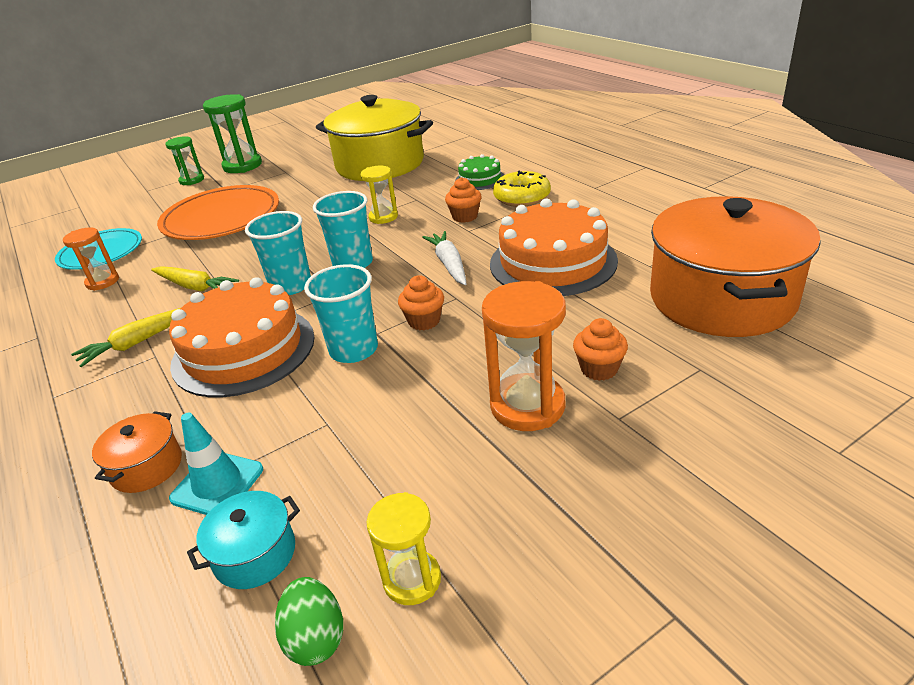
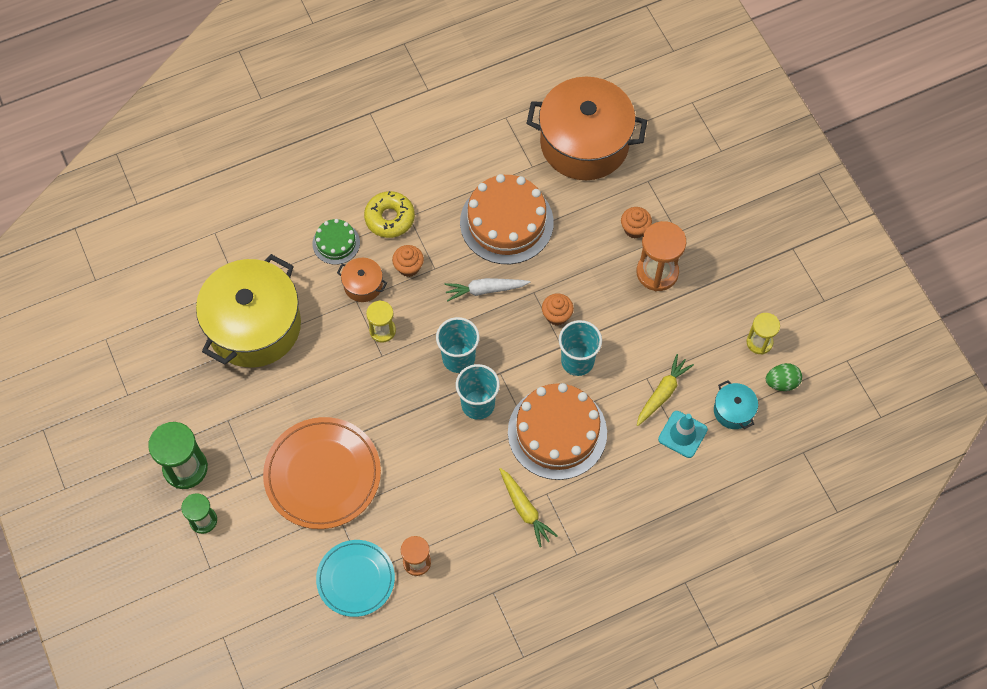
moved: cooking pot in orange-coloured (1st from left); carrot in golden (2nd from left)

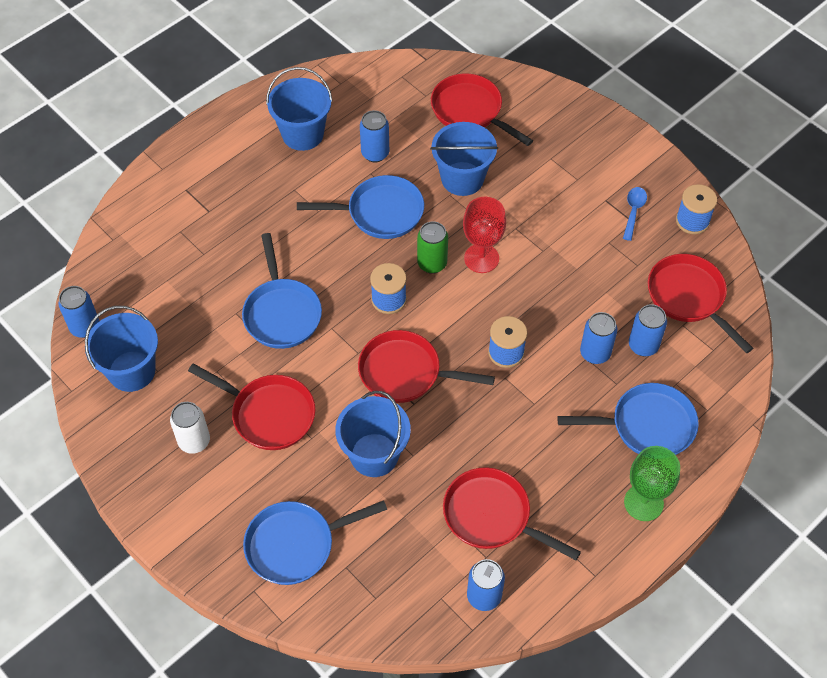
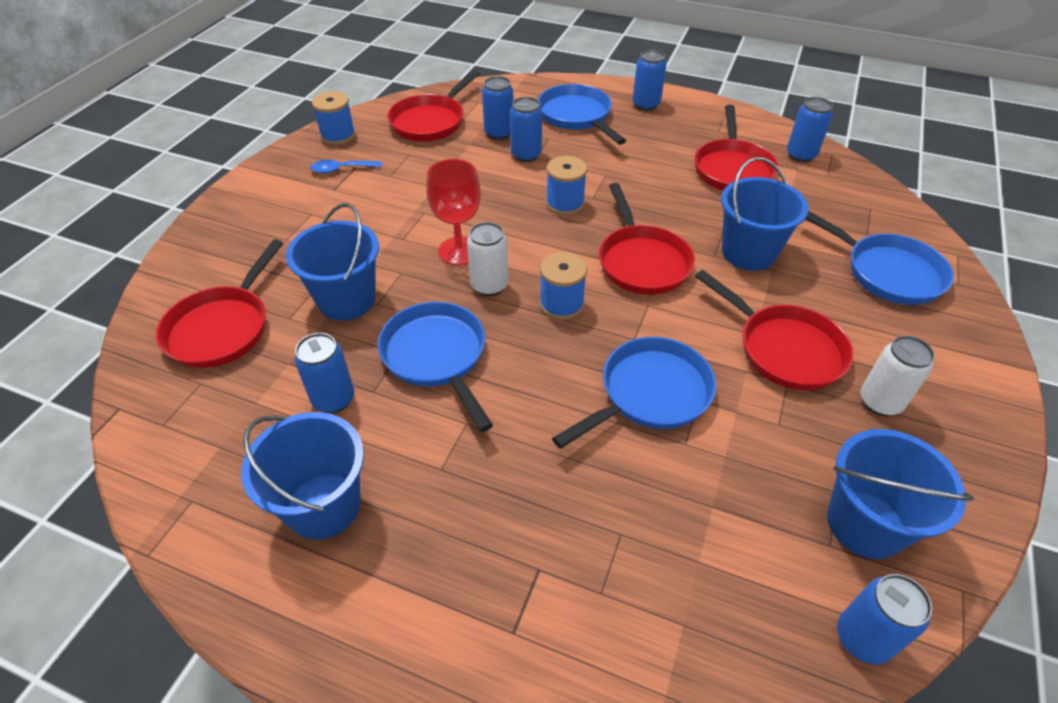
replaced: goblet in leaf-green to can in blue (4th from left)
recoloured: can in leaf-green to can in pure white (1st from left)
turned: pan in crimson (1st from left in the first image) 135 degrees clockwise

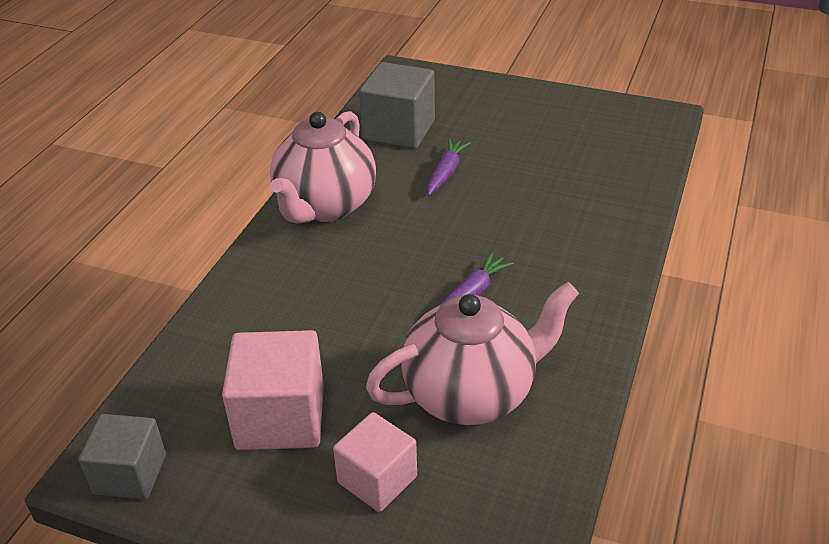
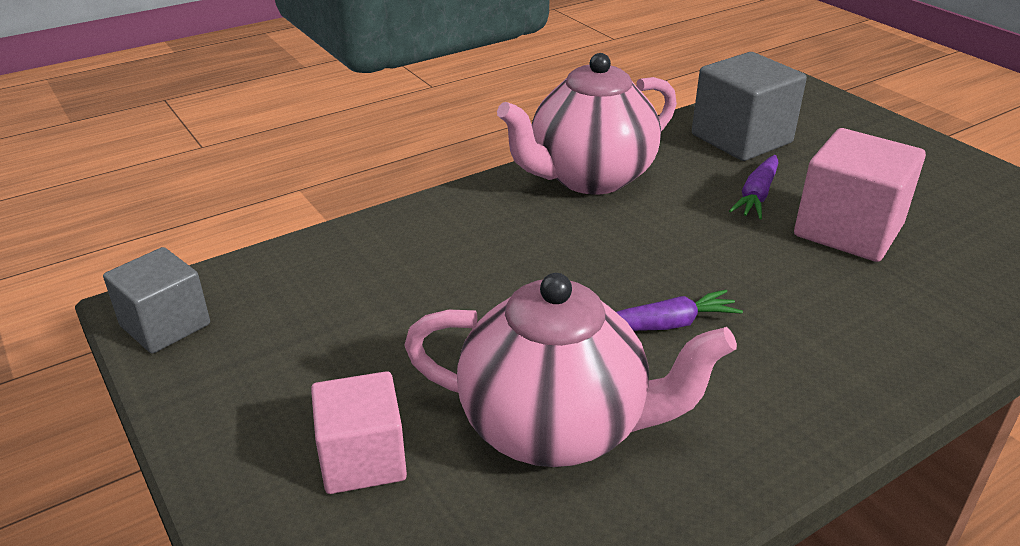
moved: block in rosy (1st from left in the first image) to block in rosy (2nd from left)
turned: carrot in purple (1st from left in the first image) 150 degrees clockwise

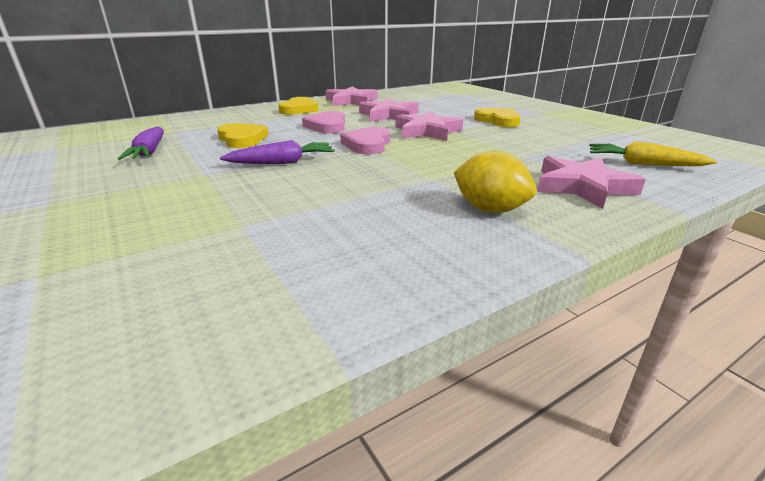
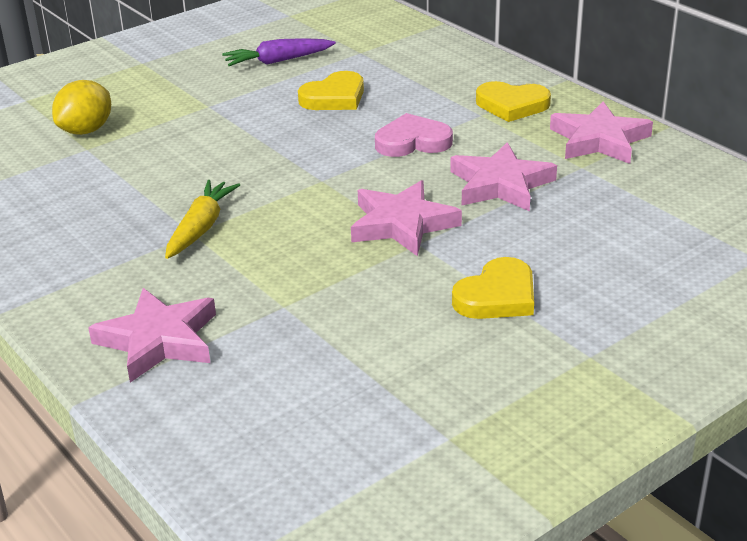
removed: carrot in purple (2nd from left); heart in rosy (2nd from left)
moved: toy lemon in golden; carrot in golden

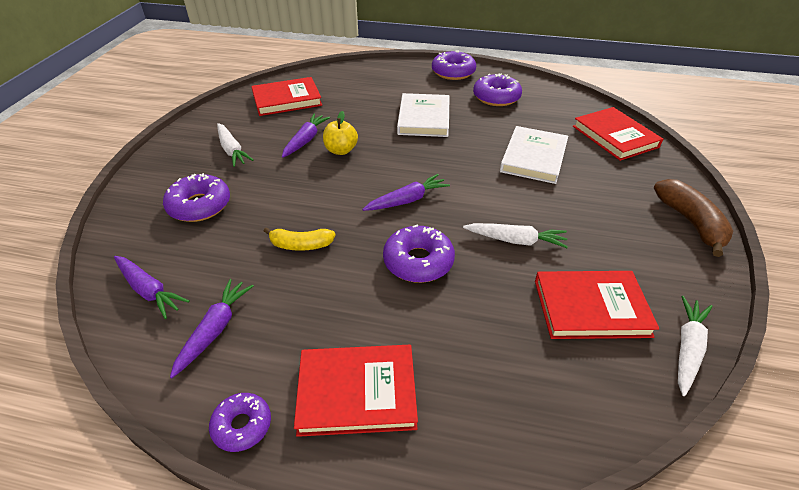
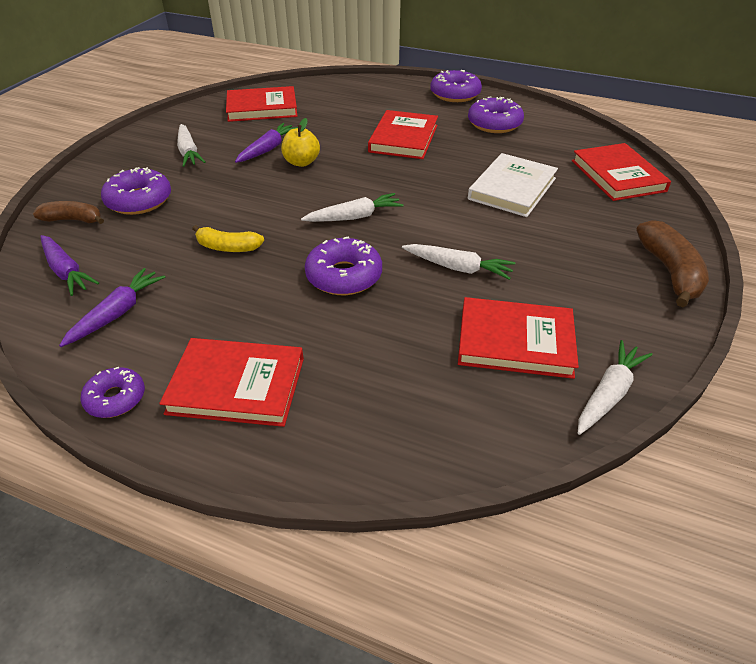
added: banana fruit in brown (1st from left)
recoloured: carrot in purple (4th from left) to carrot in pure white (2nd from left); hardback in pure white (1st from left) to hardback in crimson (3rd from left)

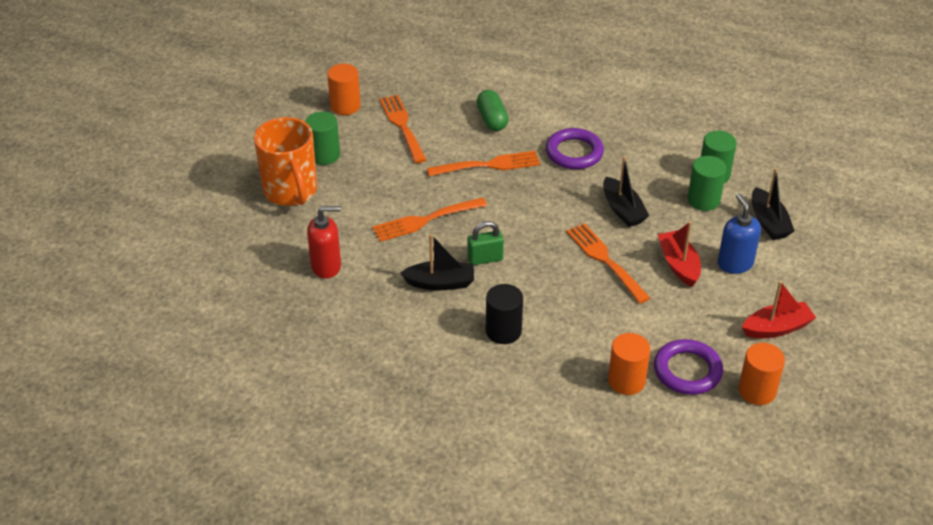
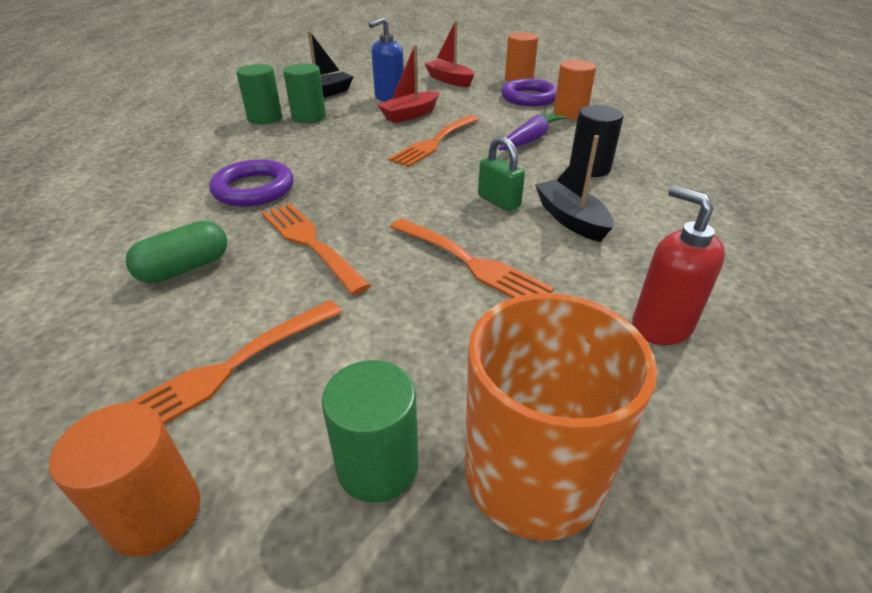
removed: toy boat in jet-black (2nd from left)
added: carrot in purple

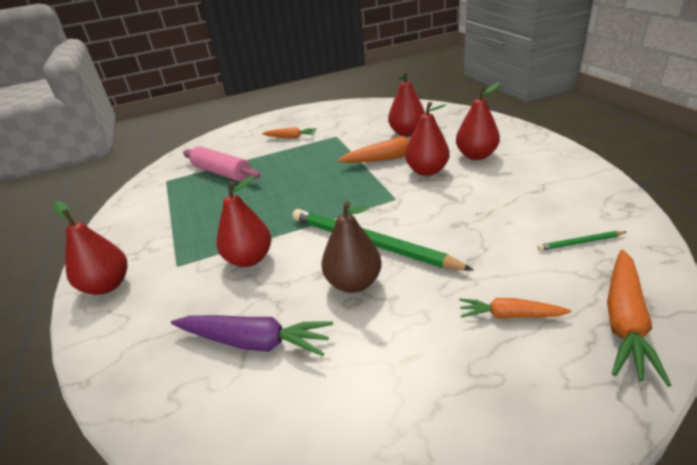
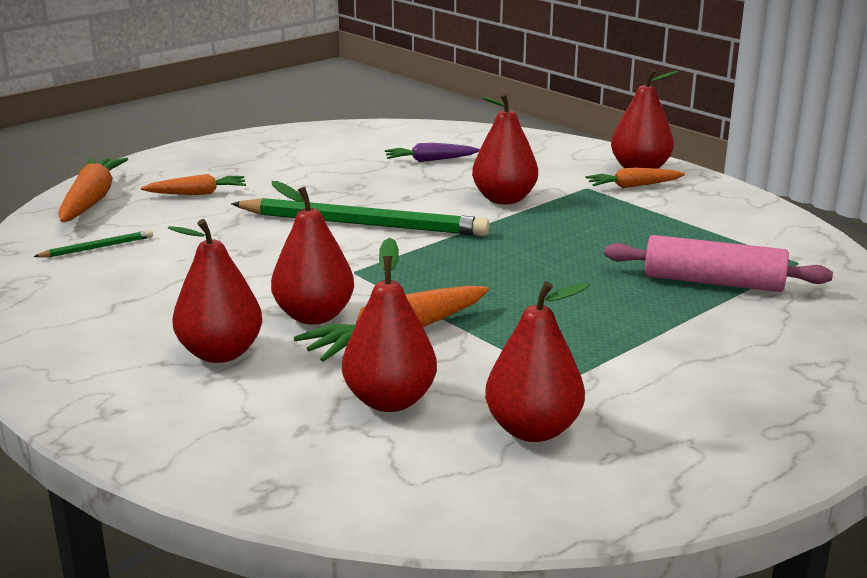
removed: pear fruit in brown
added: pear fruit in crimson (5th from left)
moved: carrot in orange-coloured (1st from left in the first image) to carrot in orange-coloured (4th from left)
resized: carrot in purple x0.61

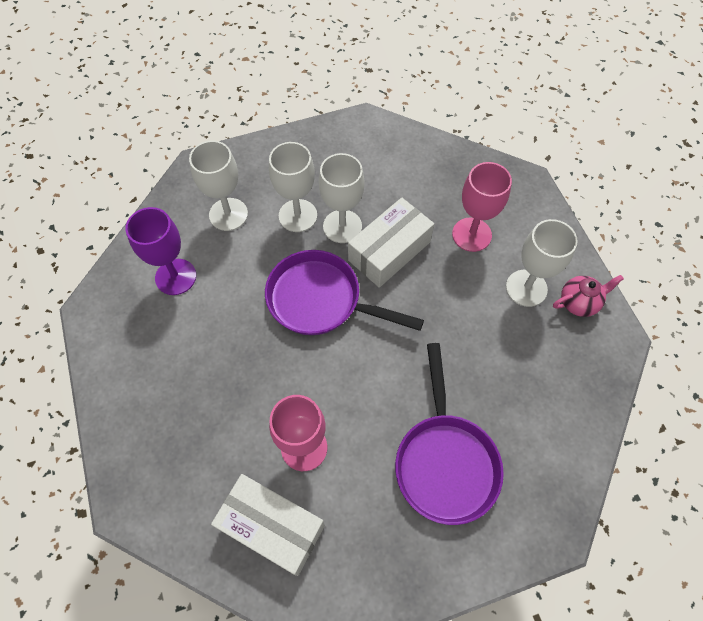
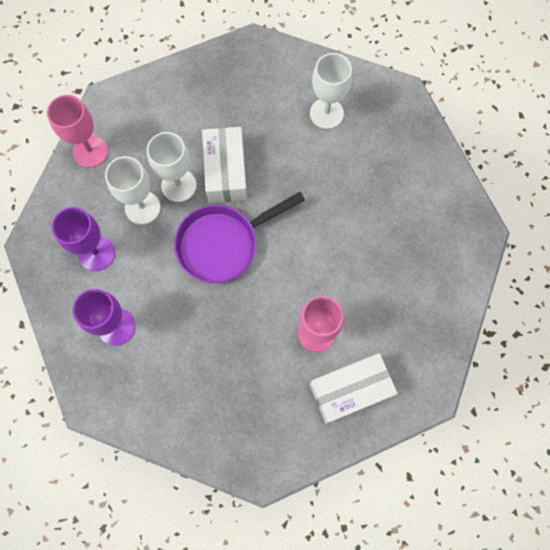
removed: pan in purple (2nd from left); tea pot in rosy
moved: goblet in rosy (2nd from left in the first image) to goblet in rosy (1st from left)
recoloured: goblet in pure white (1st from left) to goblet in purple (1st from left)

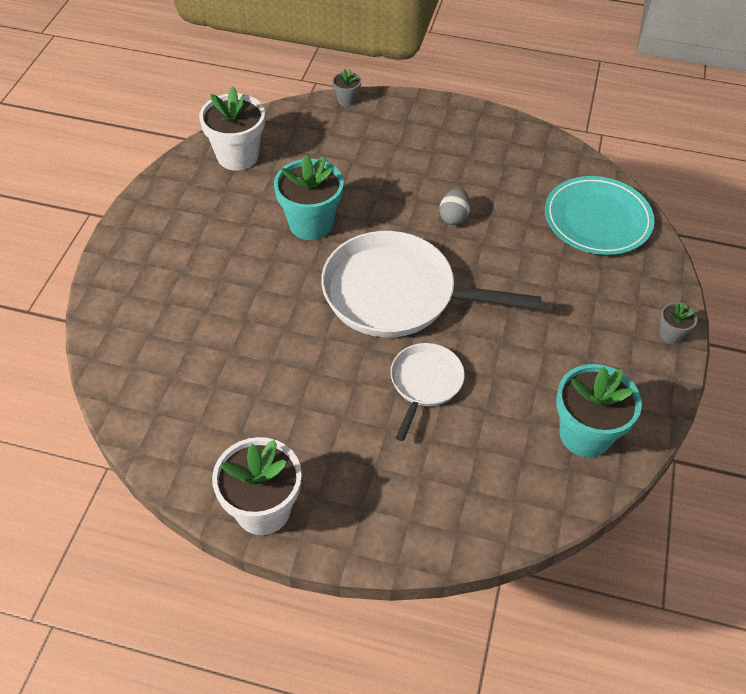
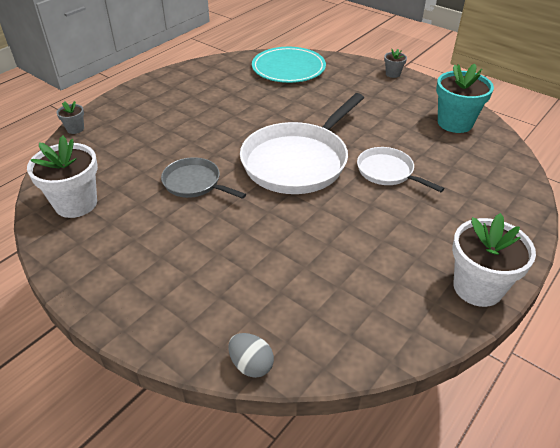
moved: egg in grey
replaced: flower pot in turquoise (1st from left) to pan in grey

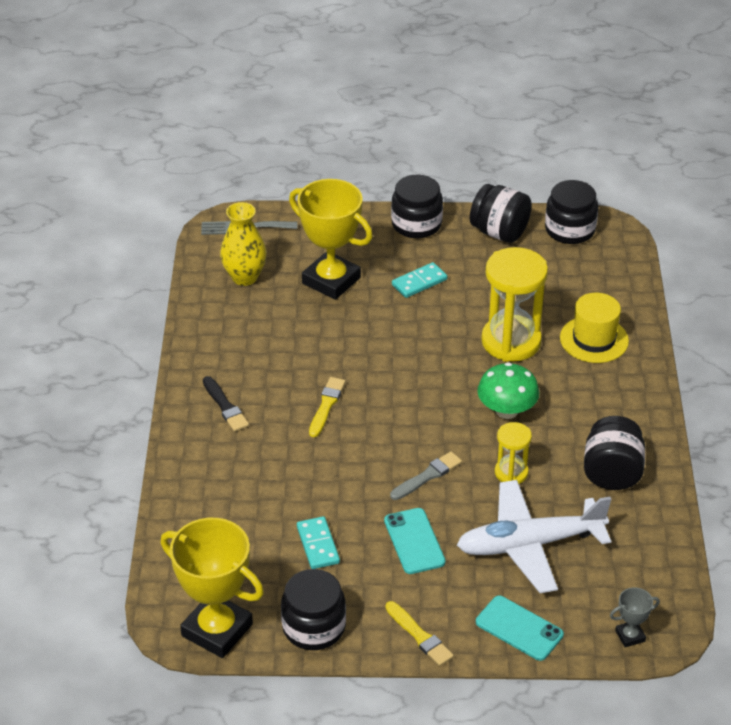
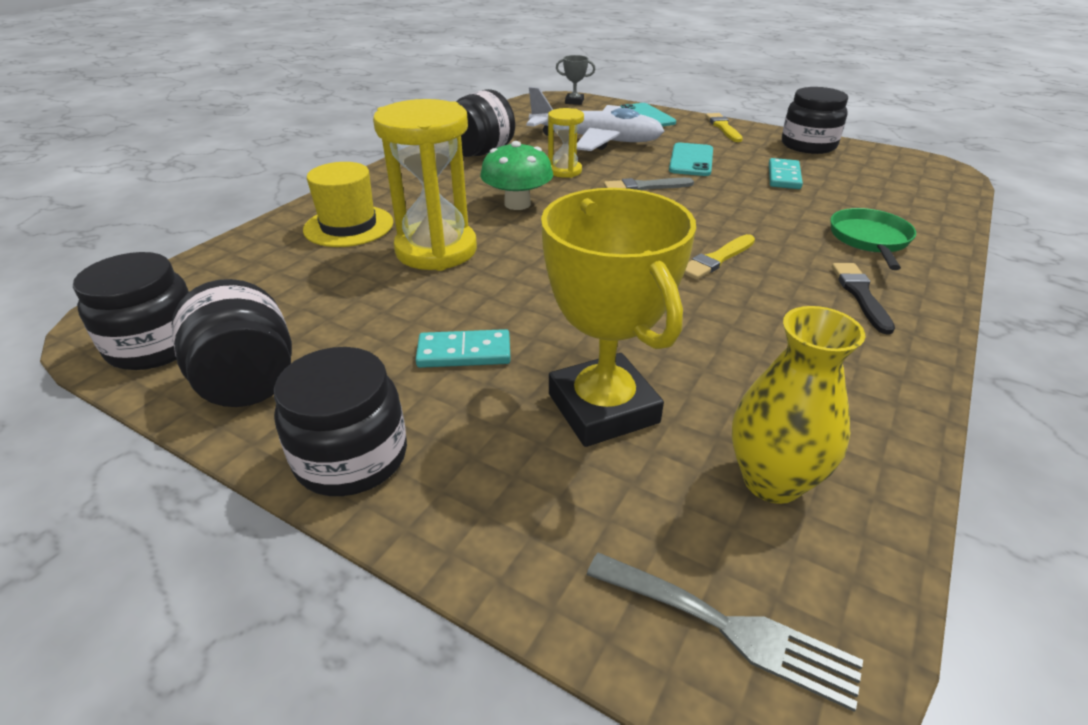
removed: prize cup in golden (1st from left)
added: pan in leaf-green

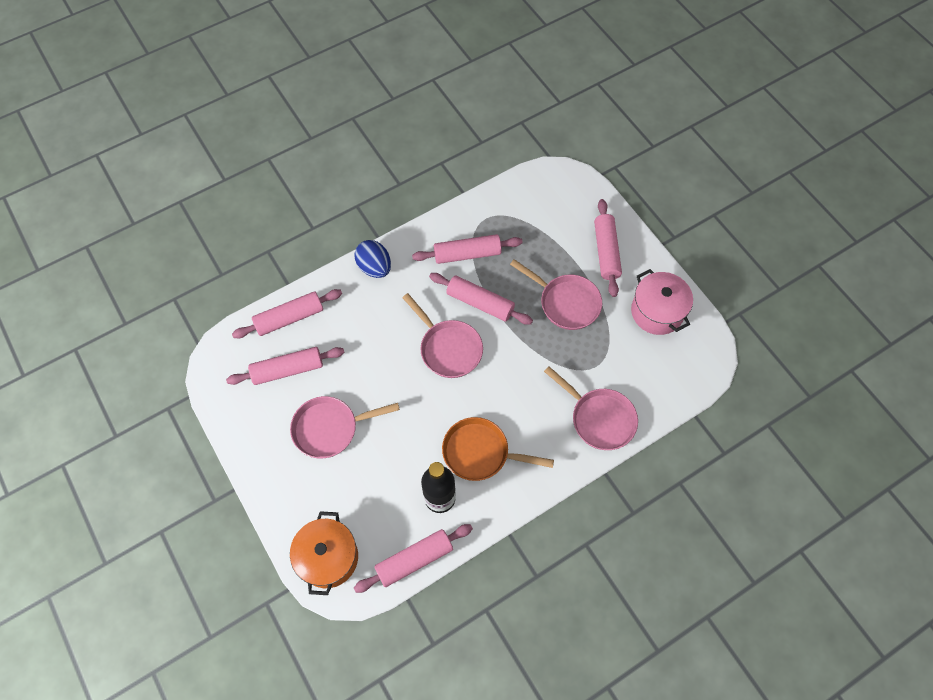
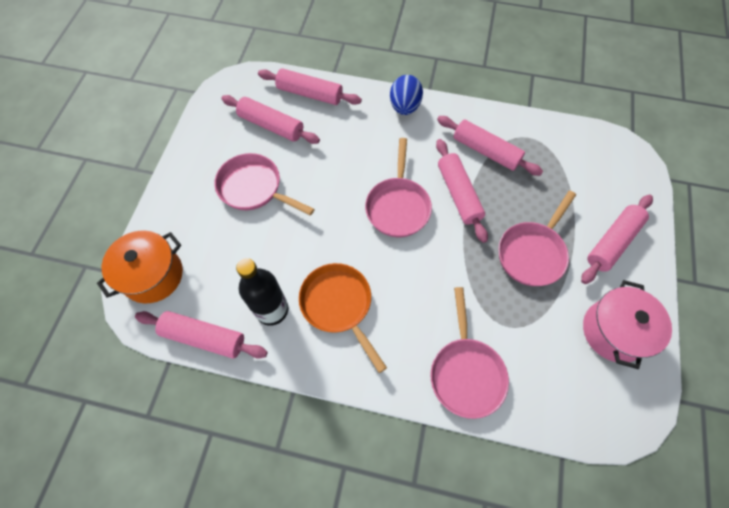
turned: pan in rosy (3rd from left in the first image) 45 degrees clockwise

